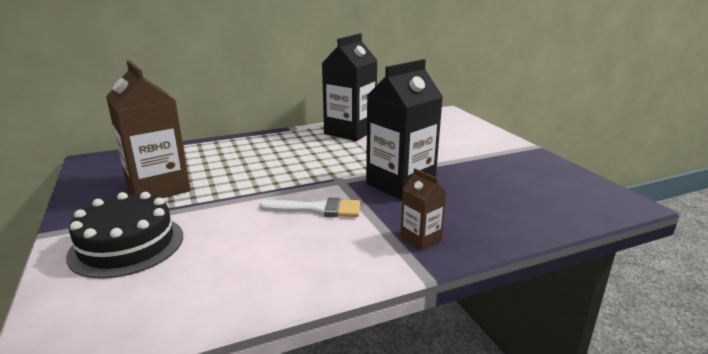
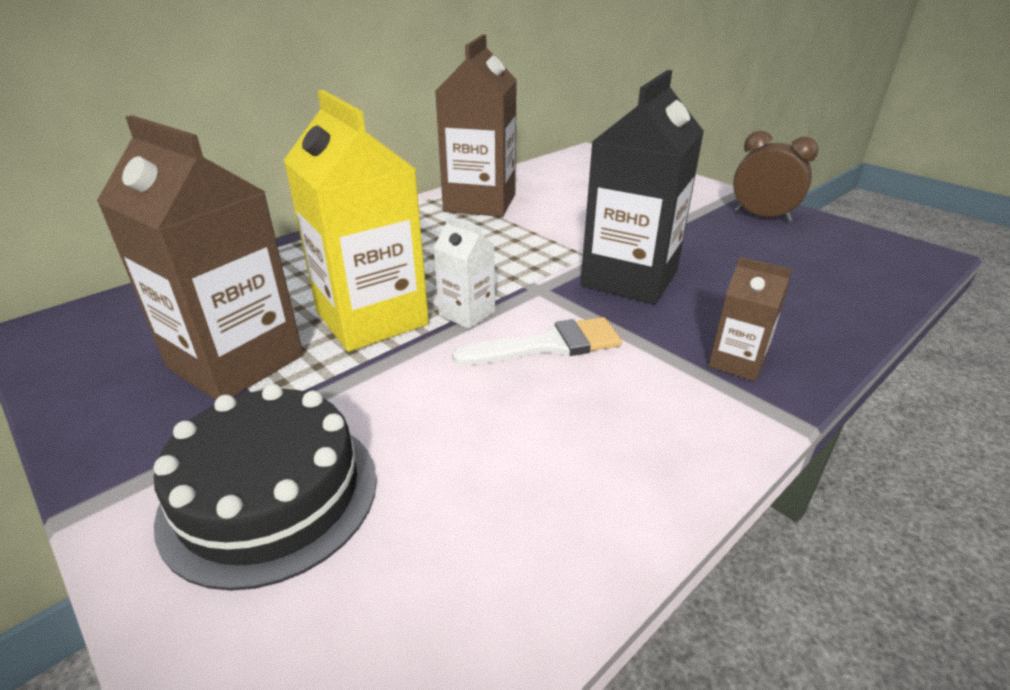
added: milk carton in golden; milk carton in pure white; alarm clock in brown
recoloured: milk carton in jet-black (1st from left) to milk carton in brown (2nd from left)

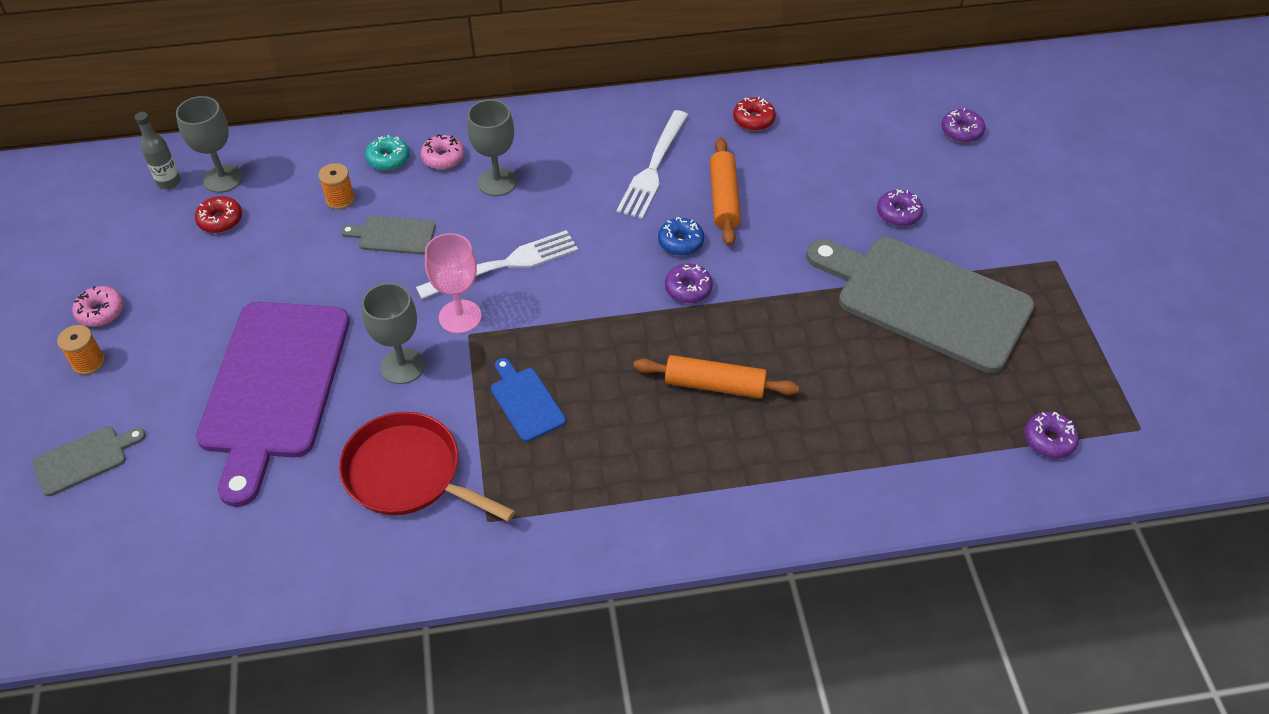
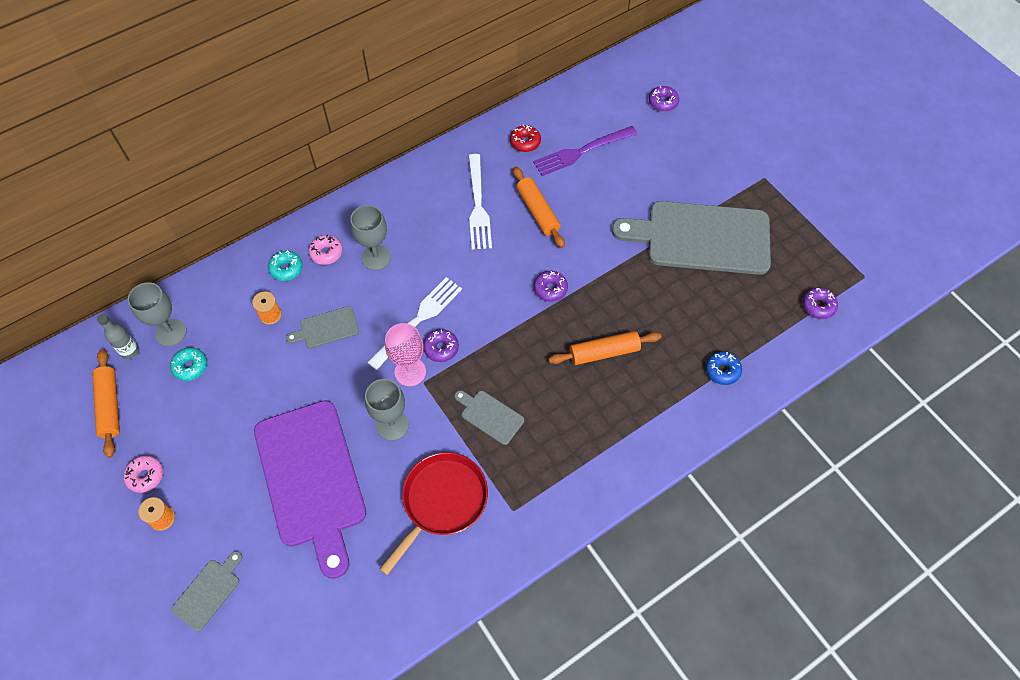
added: dough roller in orange-coloured (1st from left); table fork in purple
moved: donut in blue; donut in purple (2nd from left in the first image) to donut in purple (1st from left)
recoloured: donut in crimson (1st from left) to donut in turquoise (1st from left); cutting board in blue to cutting board in grey (3rd from left)
turned: pan in crimson 120 degrees clockwise

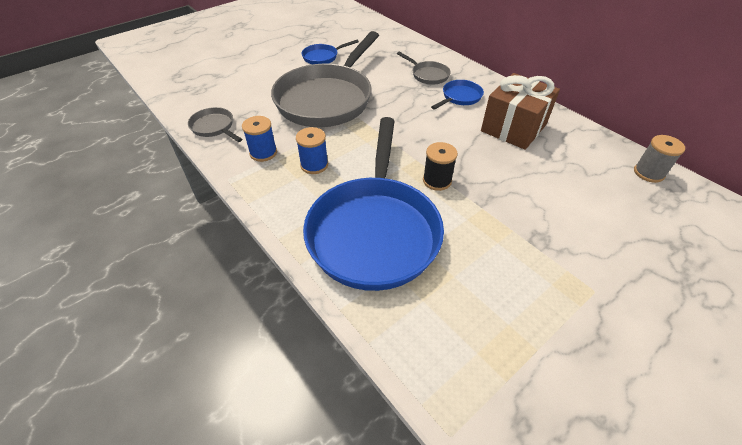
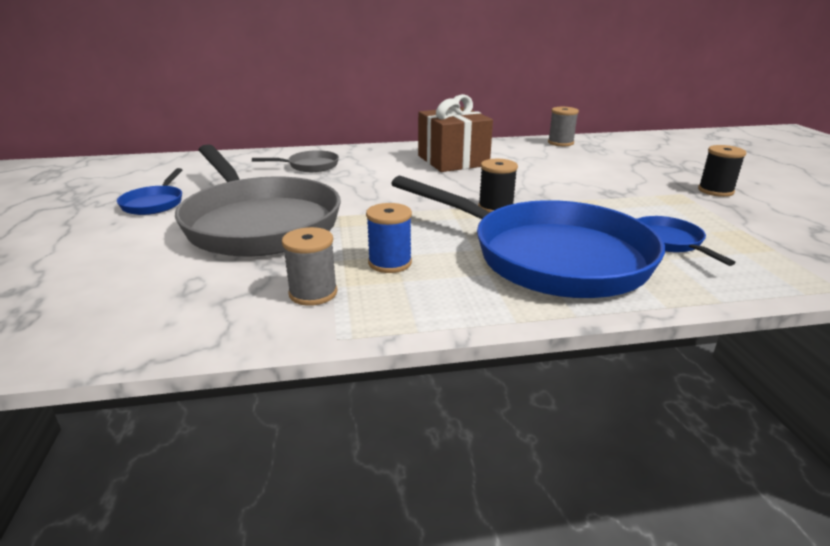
removed: pan in grey (1st from left)
added: bobbin in jet-black (2nd from left)
moved: pan in blue (3rd from left)
recoloured: bobbin in blue (1st from left) to bobbin in grey (1st from left)

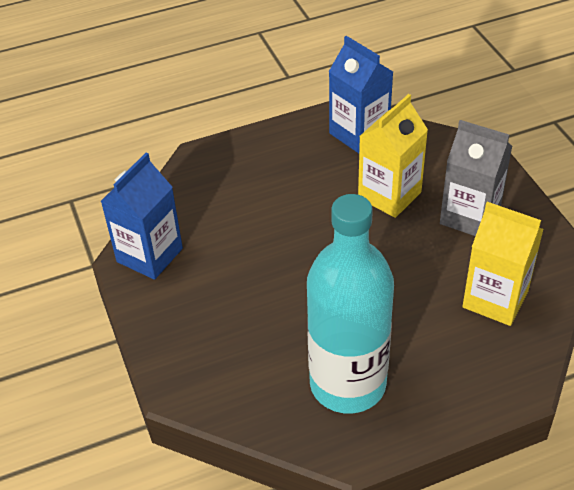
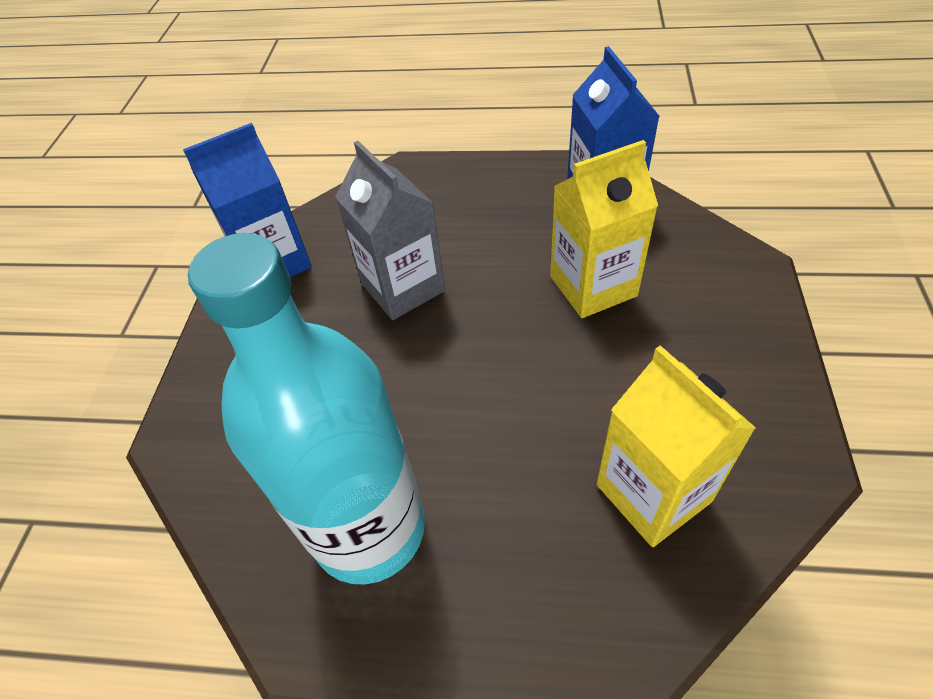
moved: milk carton in grey

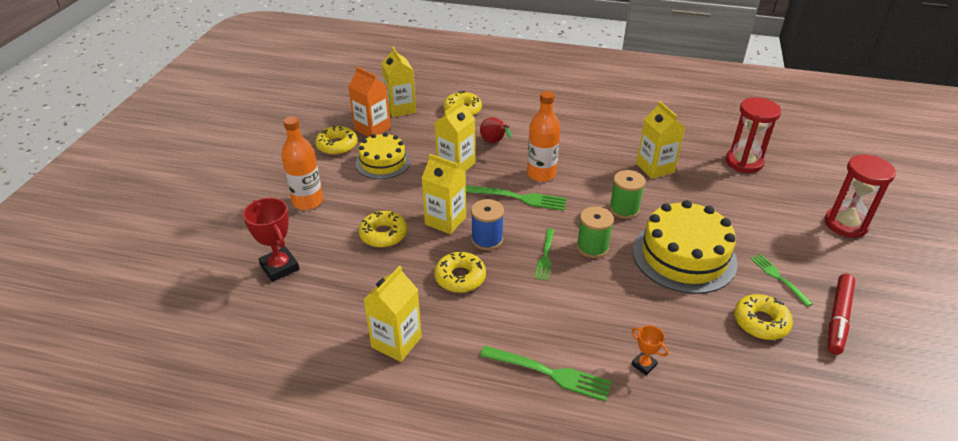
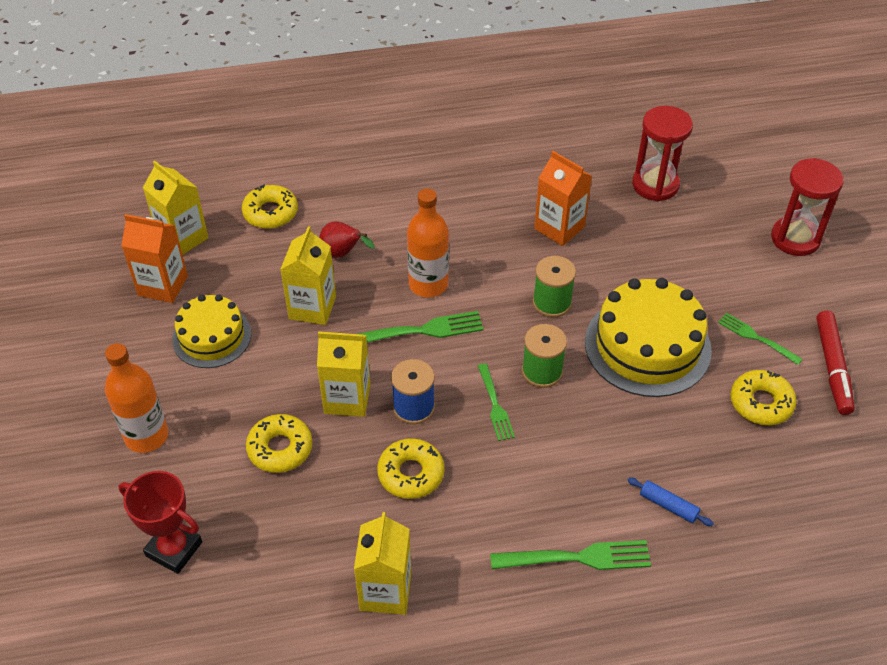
removed: donut in golden (1st from left)
replaced: prize cup in orange-coloured to dough roller in blue
recoloured: milk carton in golden (5th from left) to milk carton in orange-coloured (2nd from left)

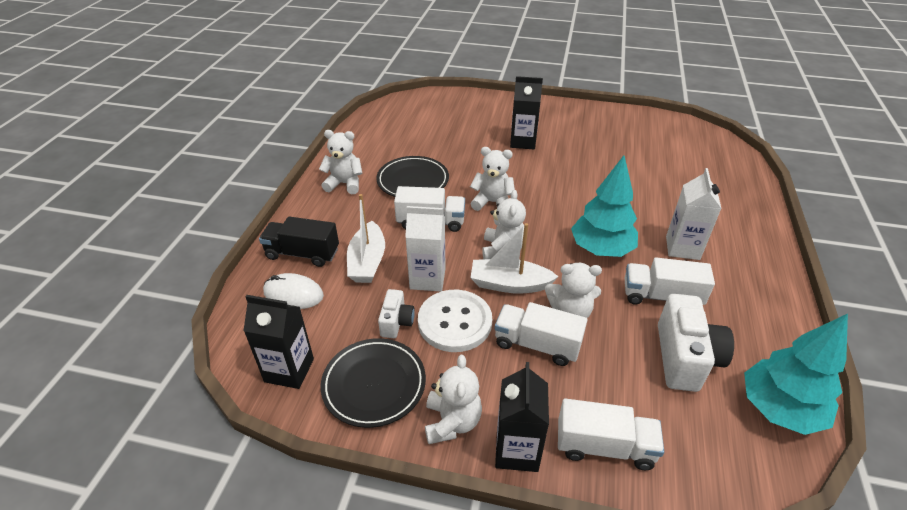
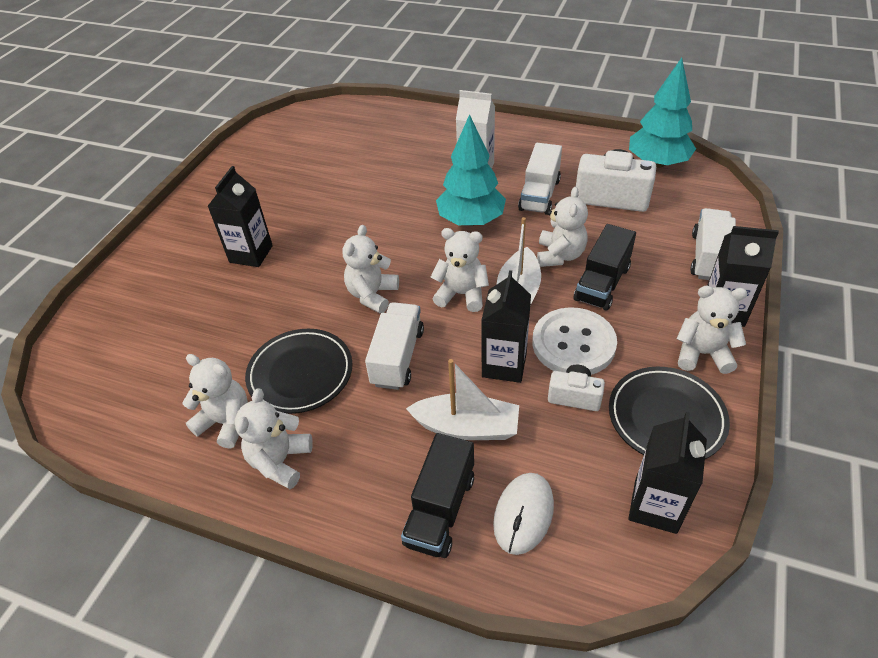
added: teddy bear in pure white (1st from left)
recoloured: milk carton in pure white (1st from left) to milk carton in jet-black (2nd from left); lorry in pure white (2nd from left) to lorry in jet-black (2nd from left)

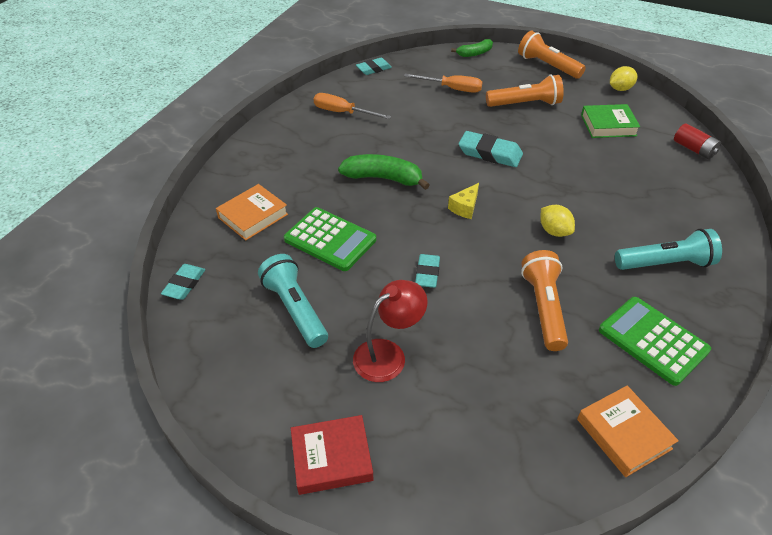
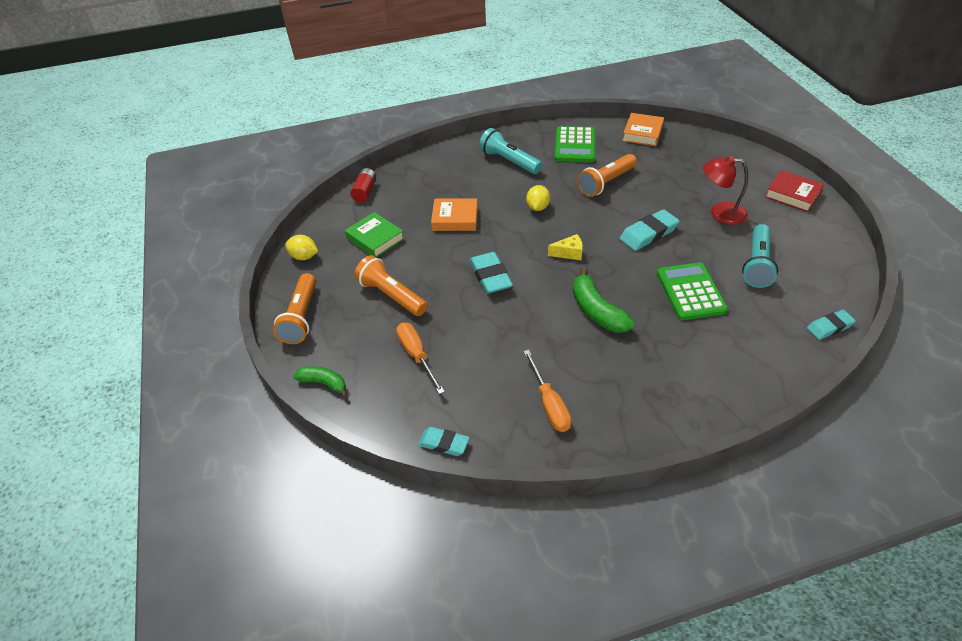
moved: hardback in orange-coloured (1st from left)
resized: gum eraser in turquoise (3rd from left) x1.53

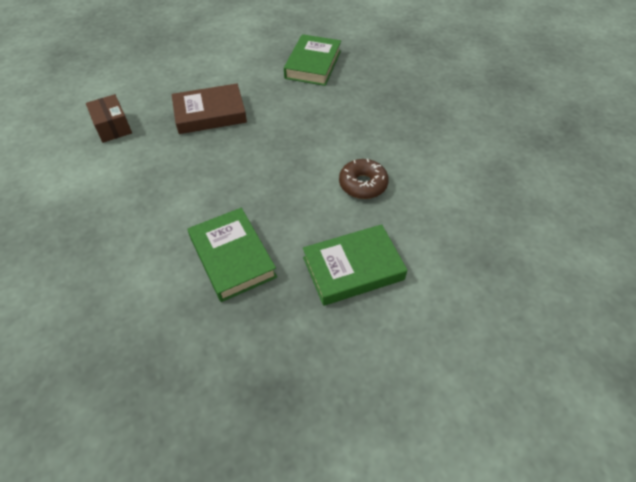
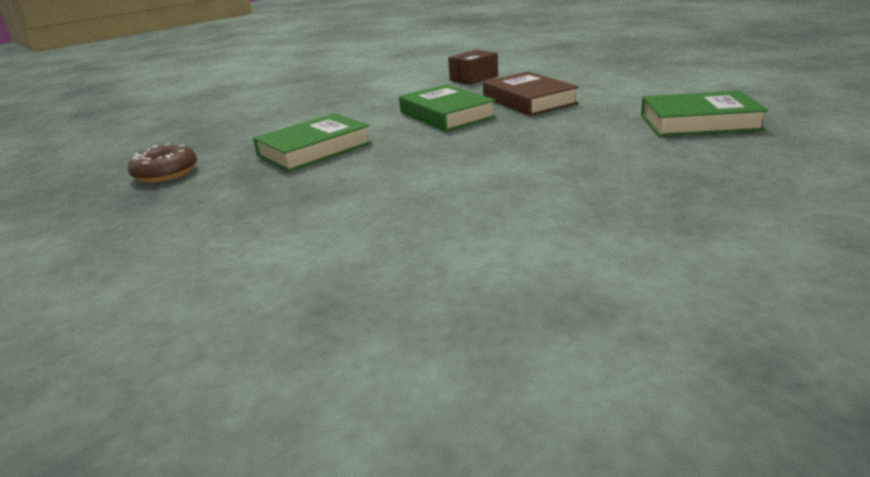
moved: hardback in leaf-green (3rd from left in the first image) to hardback in leaf-green (2nd from left); donut in brown

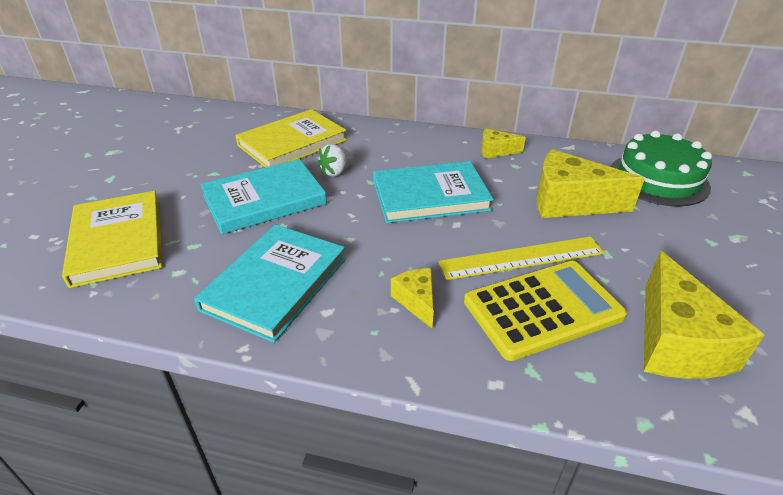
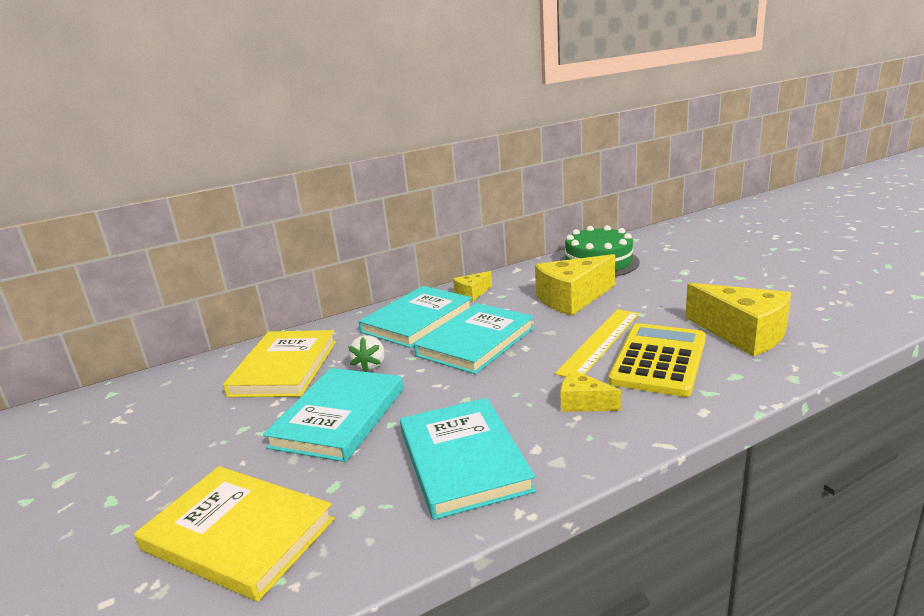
added: hardback in turquoise (2nd from left)

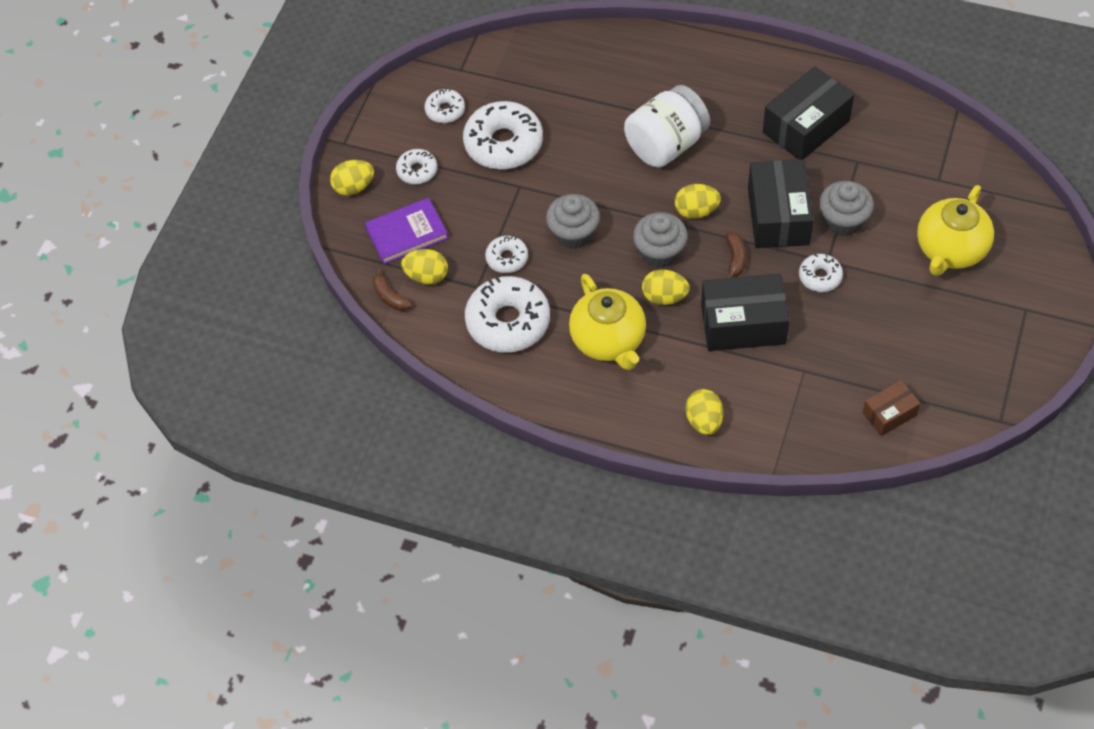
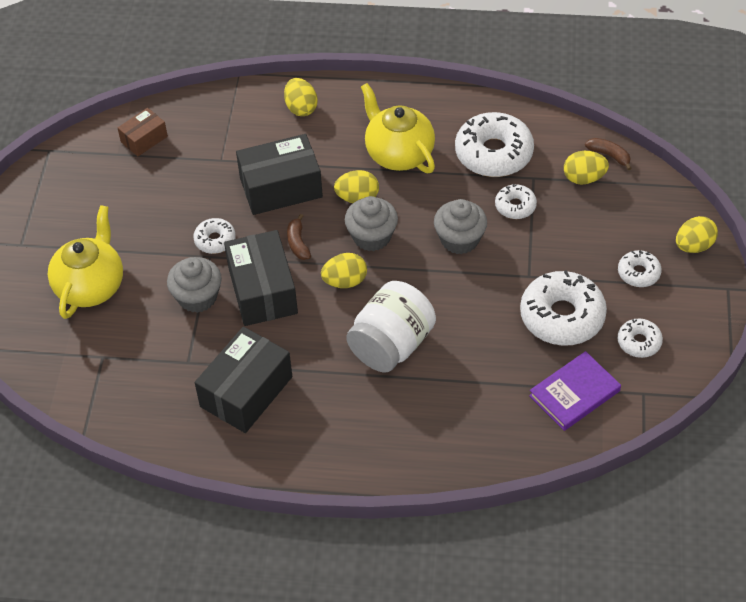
moved: hardback in purple

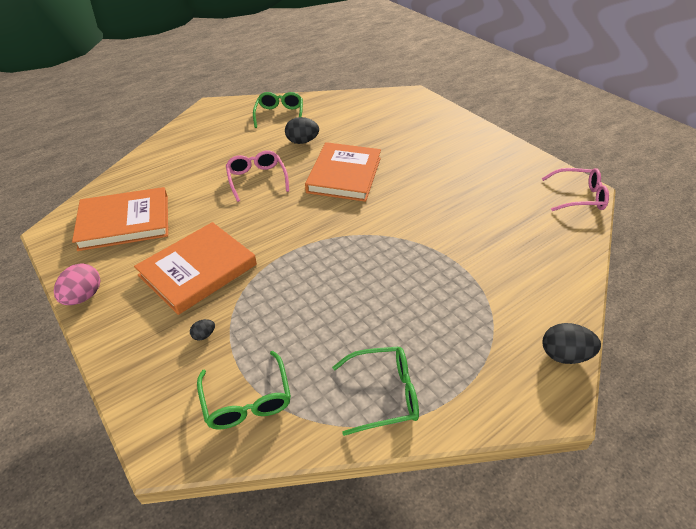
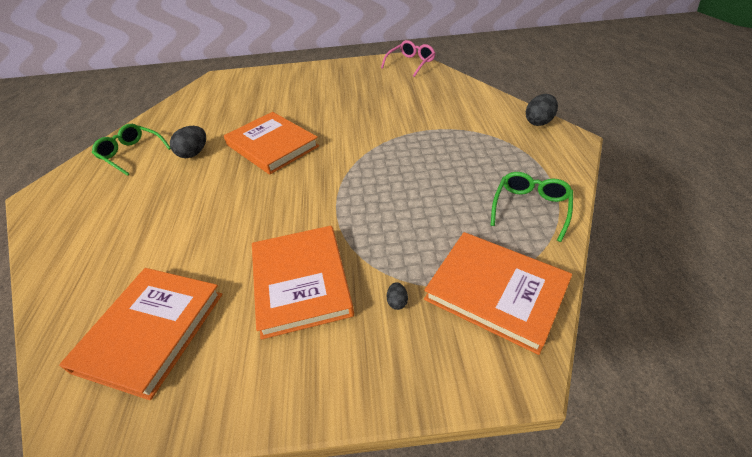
removed: egg in rosy; glasses in rosy (1st from left)
replaced: glasses in leaf-green (1st from left) to hardback in orange-coloured (4th from left)

